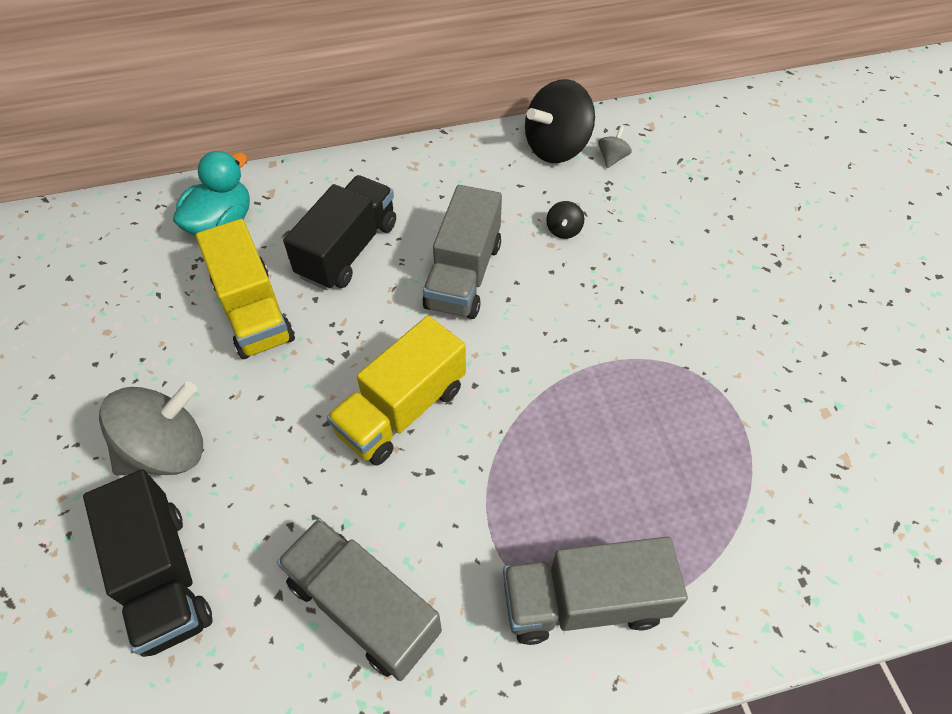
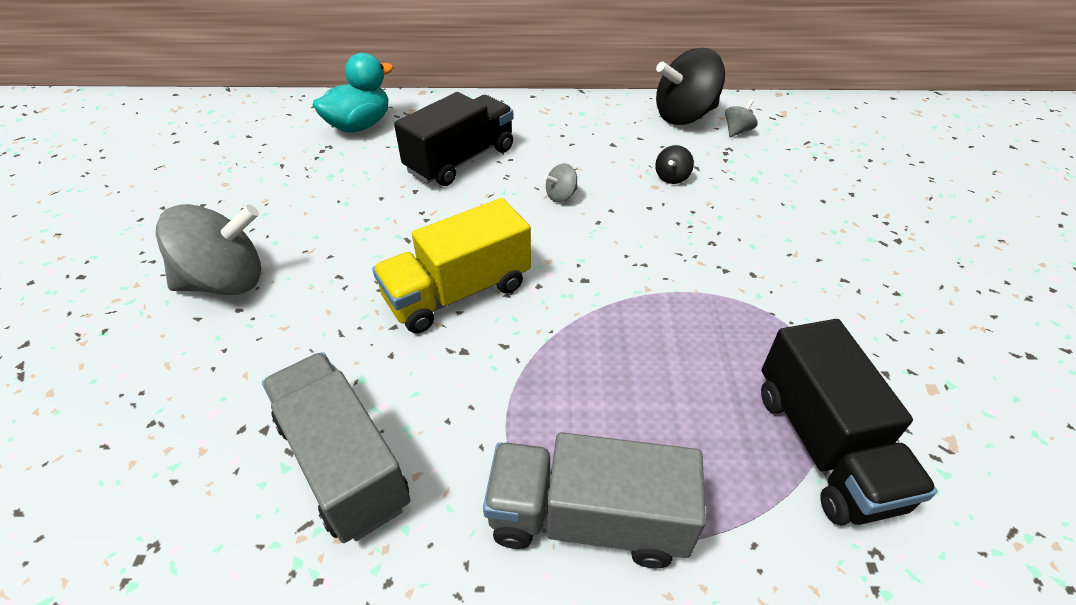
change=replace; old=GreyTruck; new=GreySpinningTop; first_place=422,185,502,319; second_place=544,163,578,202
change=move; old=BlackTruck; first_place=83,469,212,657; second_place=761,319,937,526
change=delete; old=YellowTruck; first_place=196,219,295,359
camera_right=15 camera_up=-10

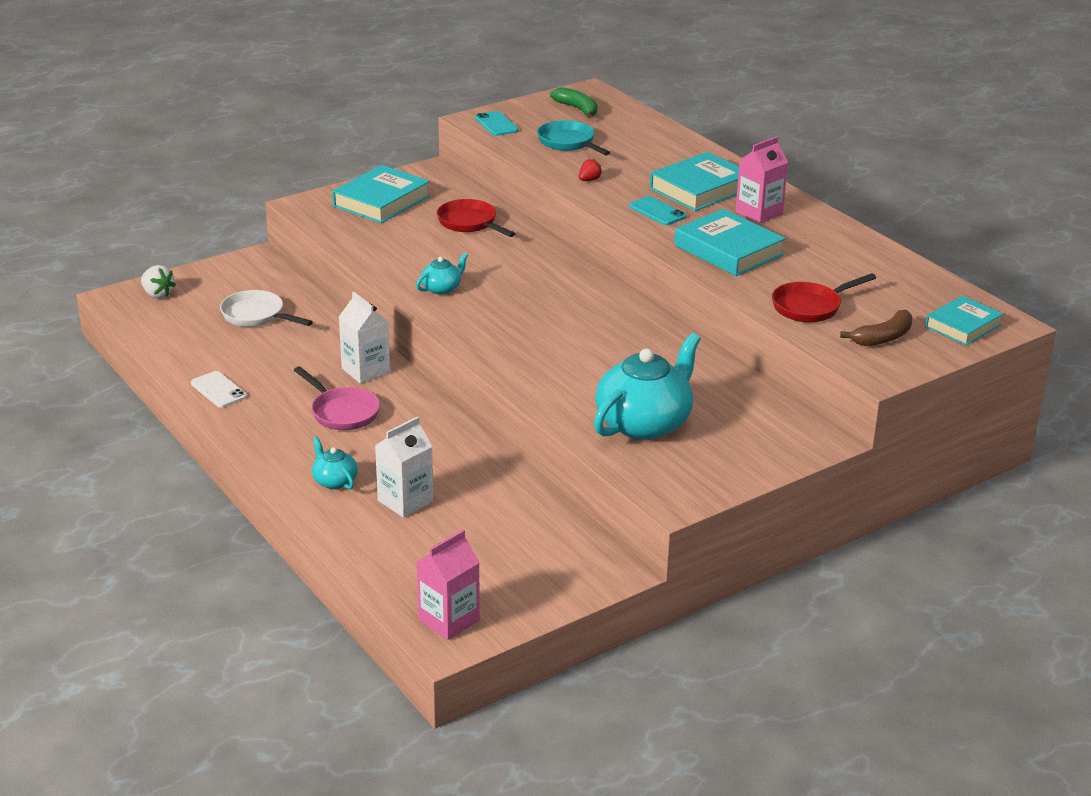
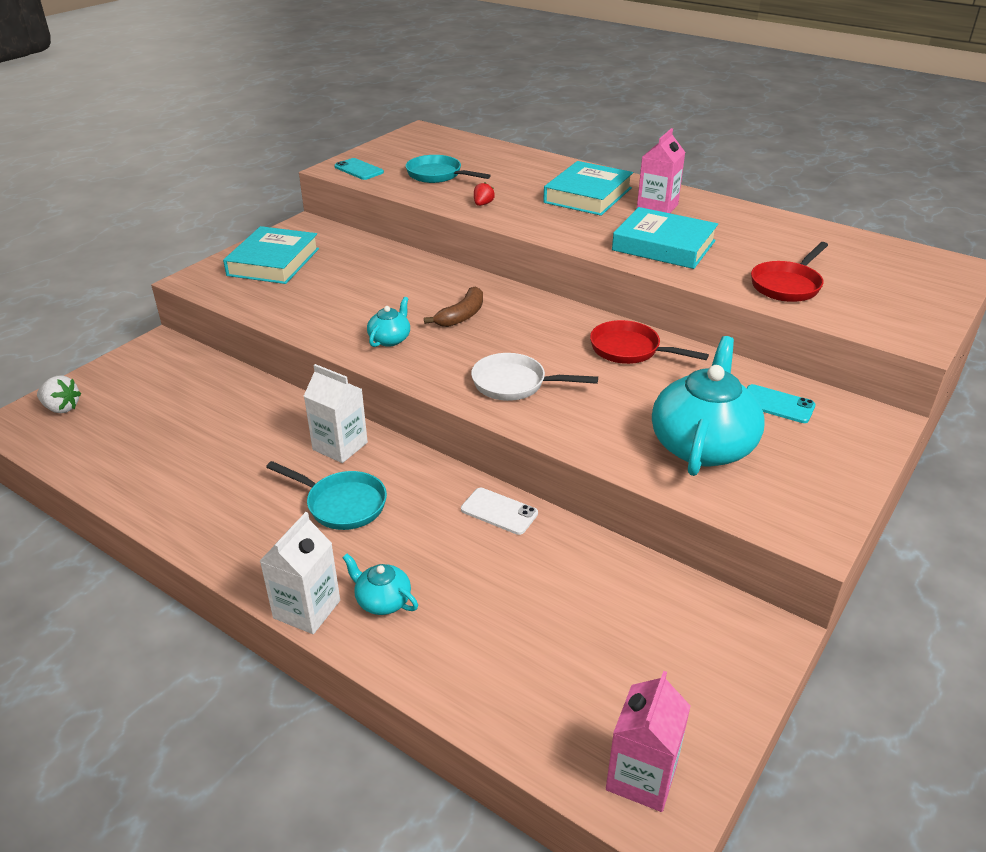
change=move; old=WhiteCarton; first_place=375,416,433,518; second_place=260,512,340,634
change=recolor; old=PinkPan; new=TurquoisePan; first_place=294,366,380,430; second_place=266,461,387,530
change=move; old=BrownBanana; first_place=840,310,913,346; second_place=424,286,483,327
change=move; old=WhitePhone; first_place=191,371,247,408; second_place=461,488,538,535
change=move; old=WhitePan; first_place=220,290,313,327; second_place=471,353,598,401
change=move; old=RedPan; first_place=437,199,515,237; second_place=590,320,709,364
change=move; old=TurquoisePhone; first_place=629,196,687,225; second_place=747,384,816,423
change=delete; old=GreenBanana; first_place=550,87,598,118
change=delete; old=TurquoiseBook; first_place=925,296,1003,346
camera_right=-20 camera_up=5

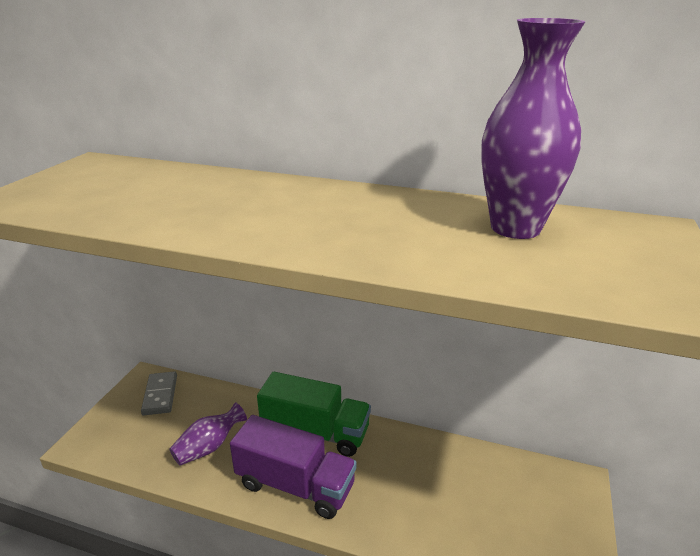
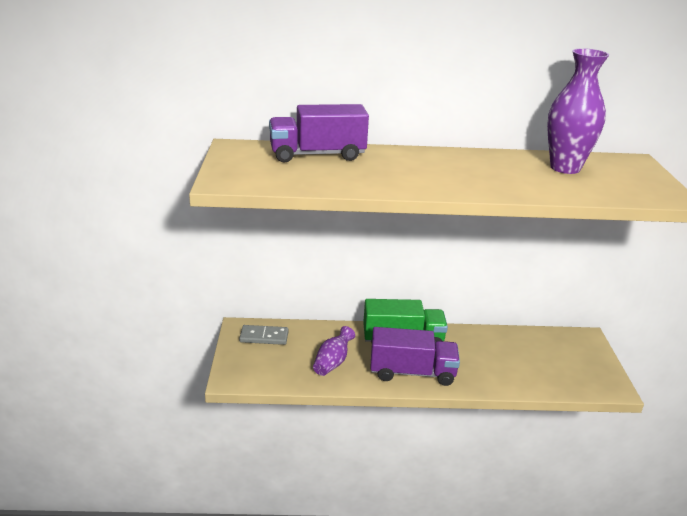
change=rotate; old=GreyDomino; first_place=141,371,177,415; second_place=239,325,289,345; degrees=-60
change=insert; new=PurpleTruck; second_place=269,104,369,163
camera_right=-20 camera_up=0

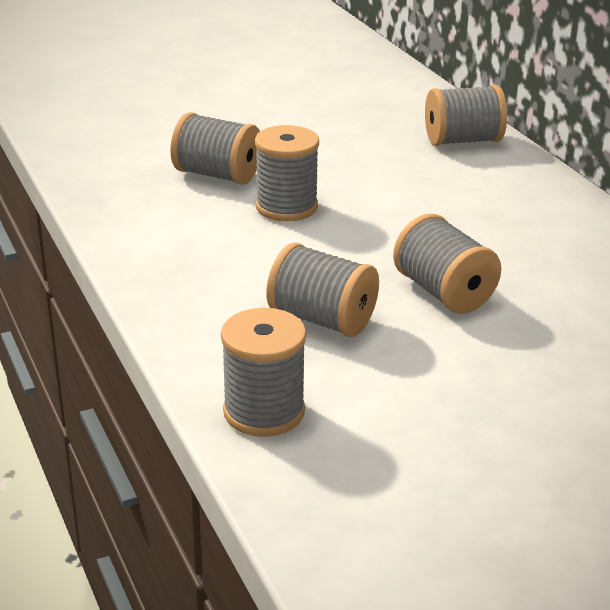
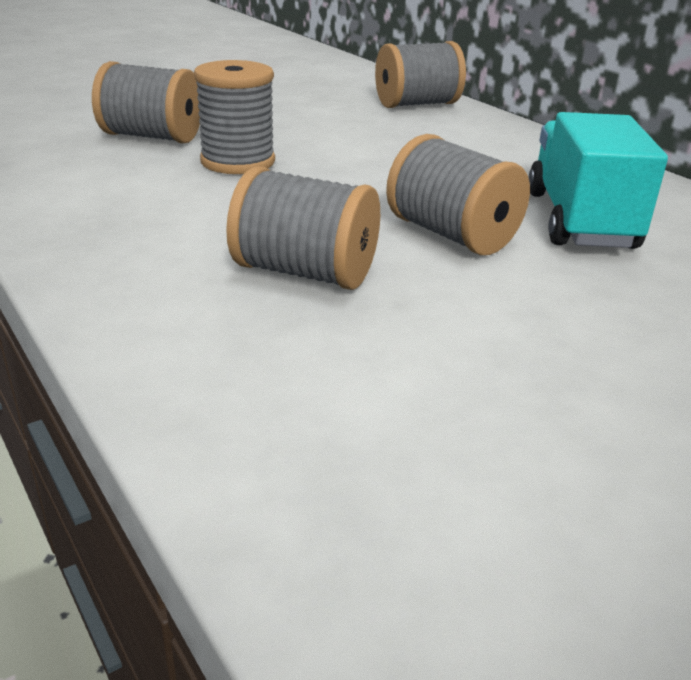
change=insert; new=TurquoiseTruck; second_place=528,112,668,249
change=delete; old=GreySpool; first_place=221,308,306,437
camera_right=-10 camera_up=0

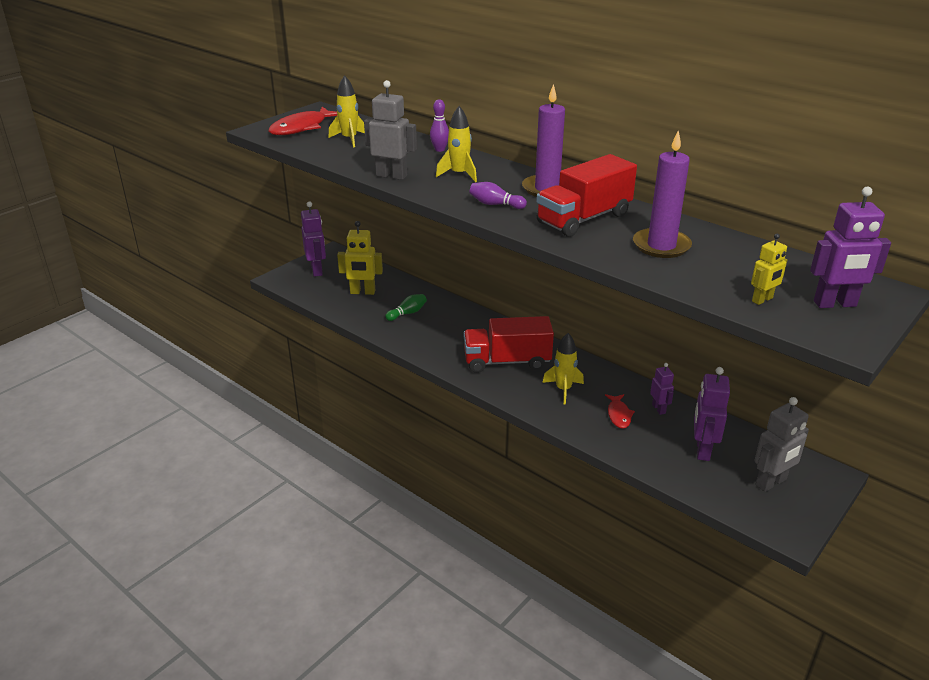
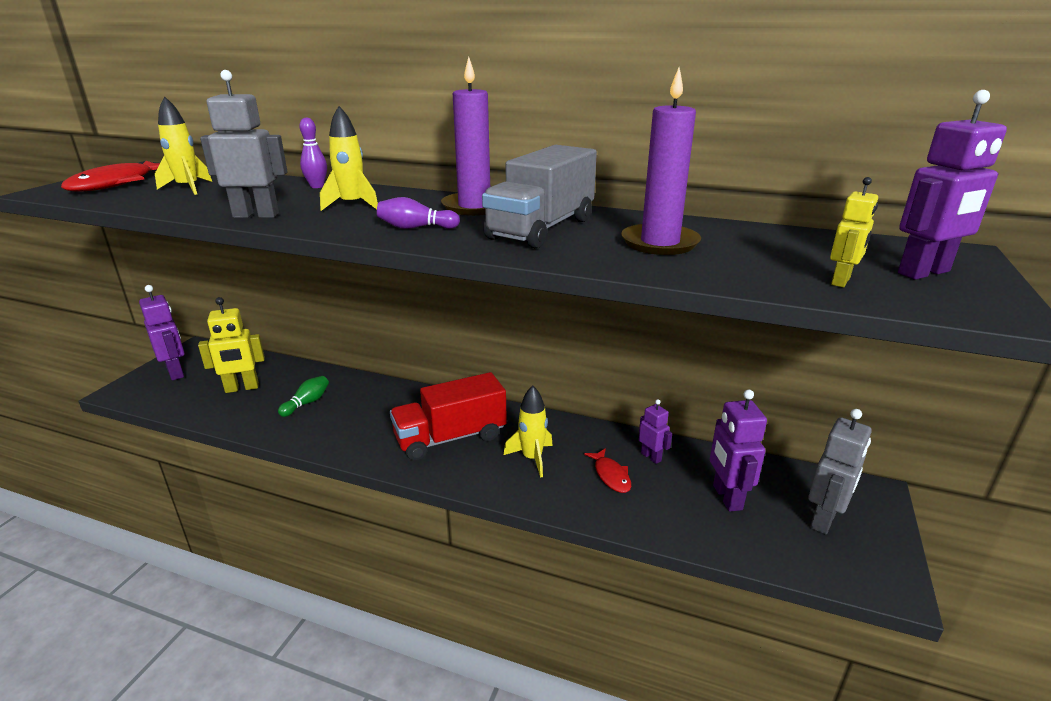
change=recolor; old=RedTruck; new=GreyTruck; first_place=536,154,637,237; second_place=482,145,597,248
camera_right=-20 camera_up=-5

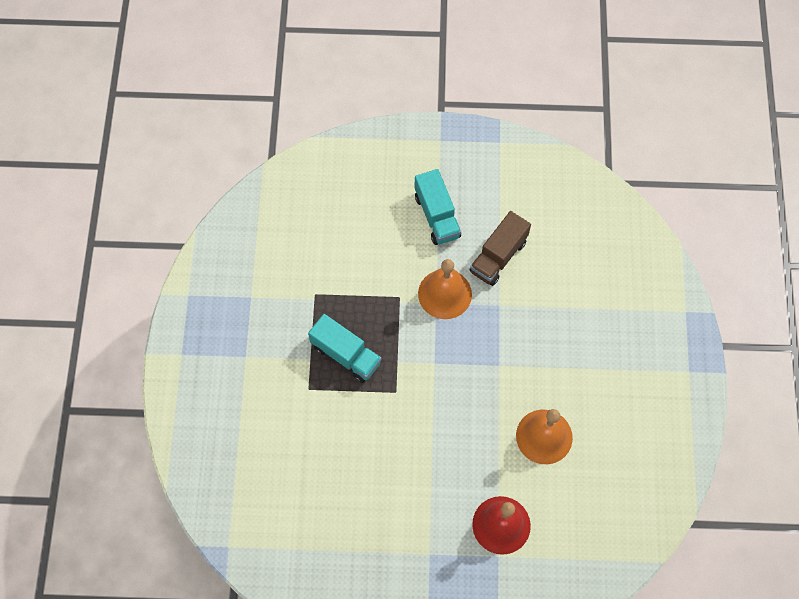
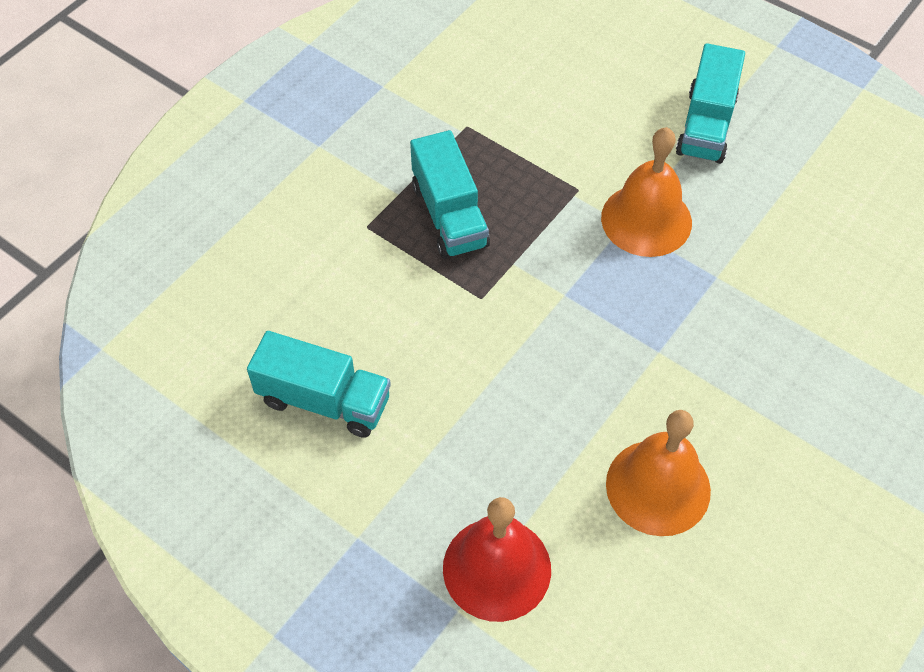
change=insert; new=TurquoiseTruck; second_place=247,331,391,438
change=delete; old=BrownTruck; first_place=470,211,531,286
camera_right=35 camera_up=-10

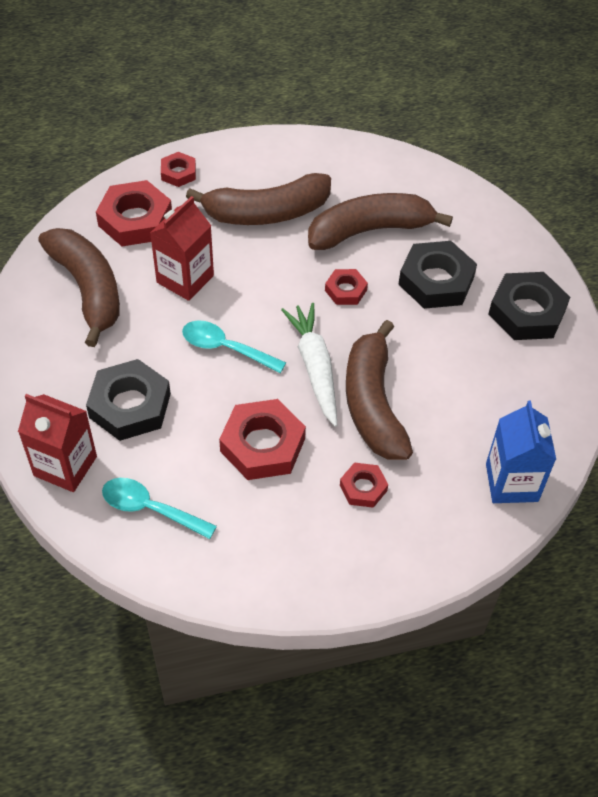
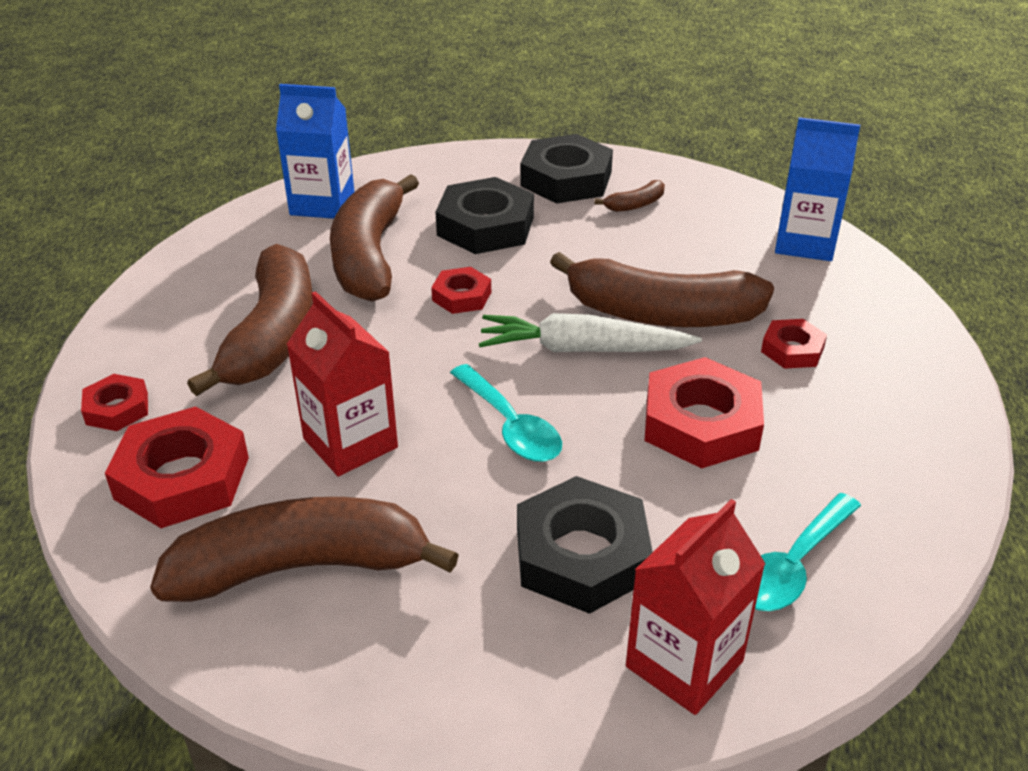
change=insert; new=BlueCarton; second_place=276,84,354,219
change=rotate; old=TurquoiseSpoon; first_place=182,320,286,373; second_place=450,364,562,462; degrees=-75
change=insert; new=BrownBanana; second_place=594,180,665,212
camera_right=-70 camera_up=-15

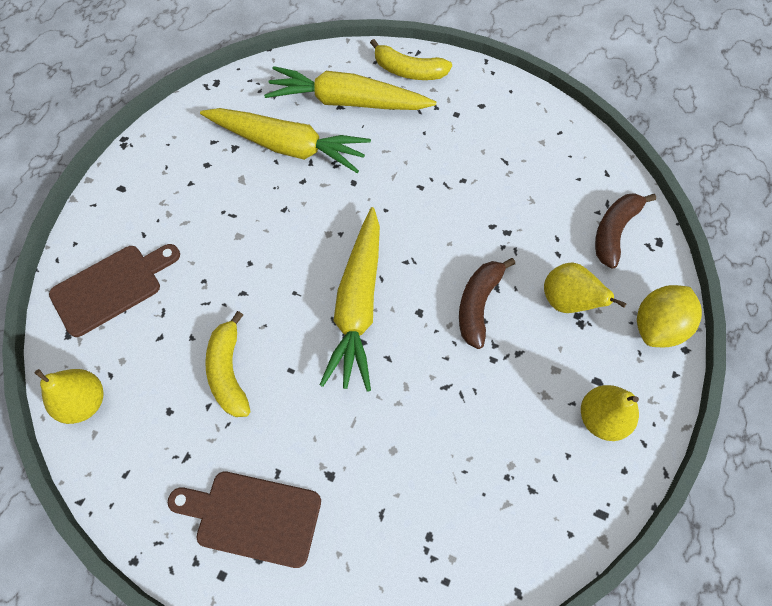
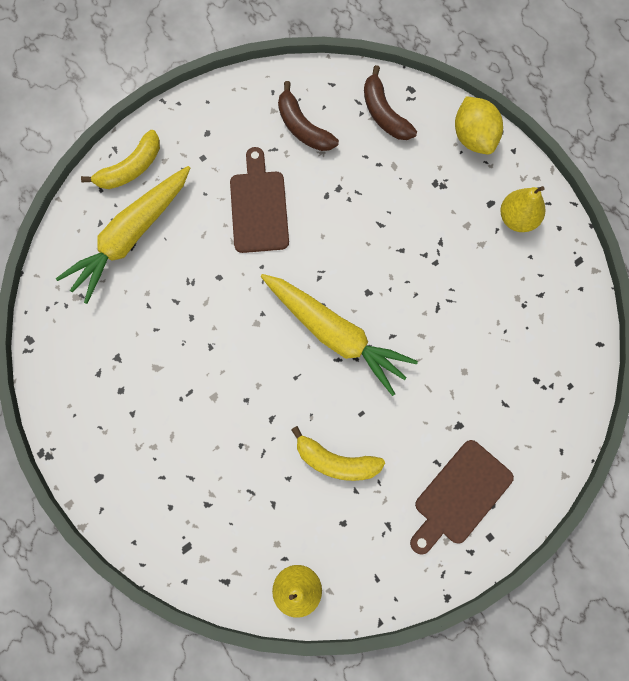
change=move; old=BrownCuttingBoard; first_place=49,244,180,337; second_place=230,147,289,253
change=move; old=BrownBanana; first_place=459,258,515,349; second_place=278,81,339,151
change=delete; old=YellowCarrot; first_place=200,108,371,173
change=delete; old=YellowPear; first_place=544,262,627,313
camera_right=-60 camera_up=10

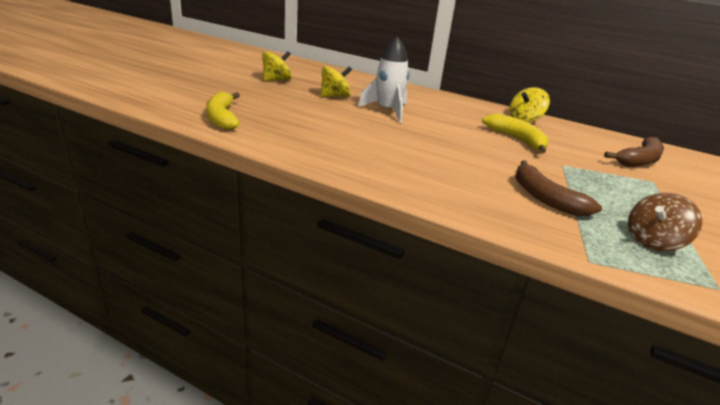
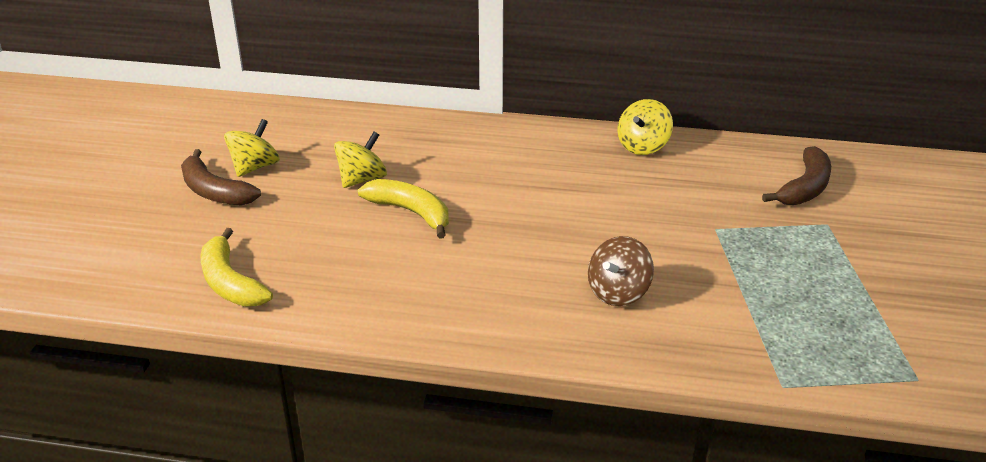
change=move; old=BrownBanana; first_place=515,160,602,216; second_place=181,149,261,206
change=move; old=YellowBanana; first_place=482,114,548,153; second_place=358,179,449,239
change=move; old=BrownSpinningTop; first_place=628,193,702,251; second_place=588,236,654,306
change=delete; old=WhiteRocket; first_place=358,36,410,123
camera_right=-15 camera_up=5

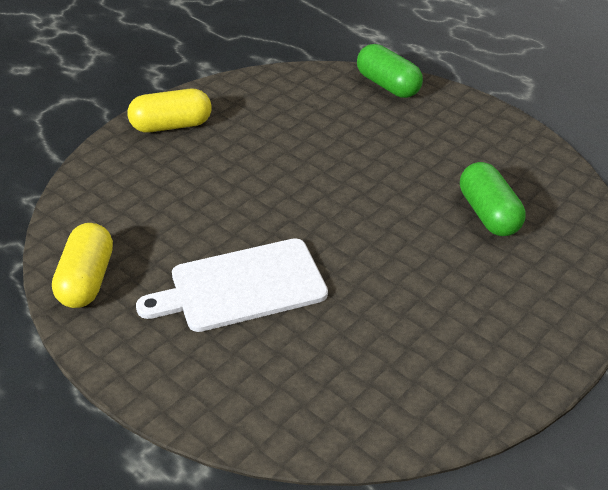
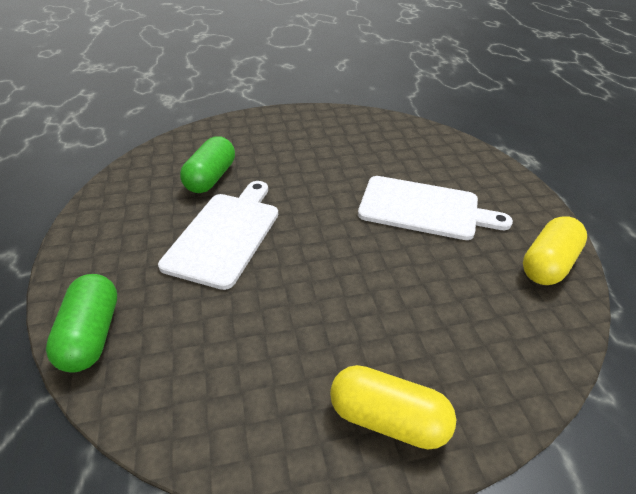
change=insert; new=WhiteCuttingBoard; second_place=158,181,278,290
camera_right=-145 camera_up=0

